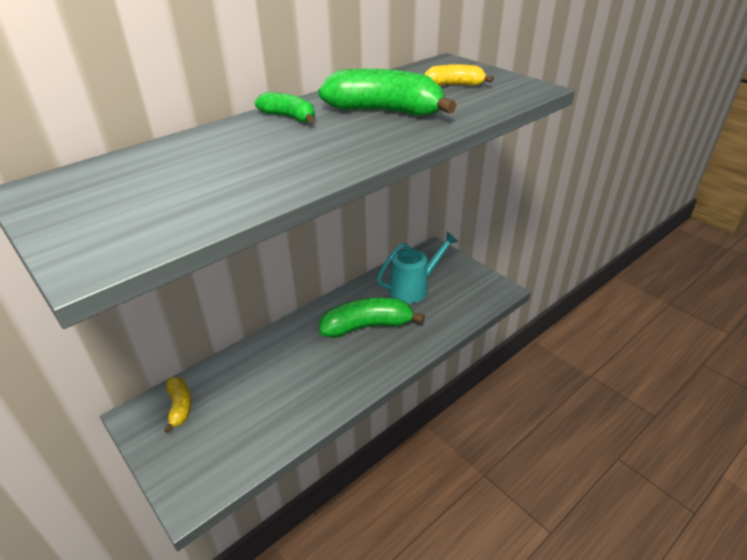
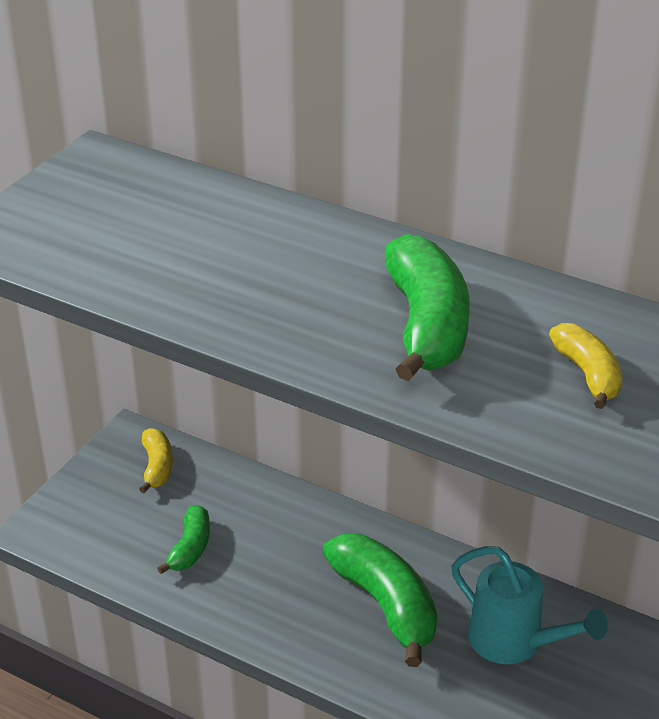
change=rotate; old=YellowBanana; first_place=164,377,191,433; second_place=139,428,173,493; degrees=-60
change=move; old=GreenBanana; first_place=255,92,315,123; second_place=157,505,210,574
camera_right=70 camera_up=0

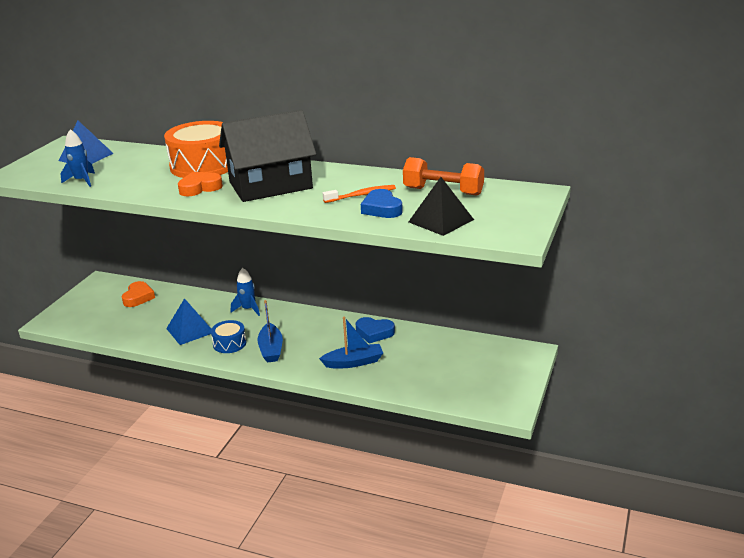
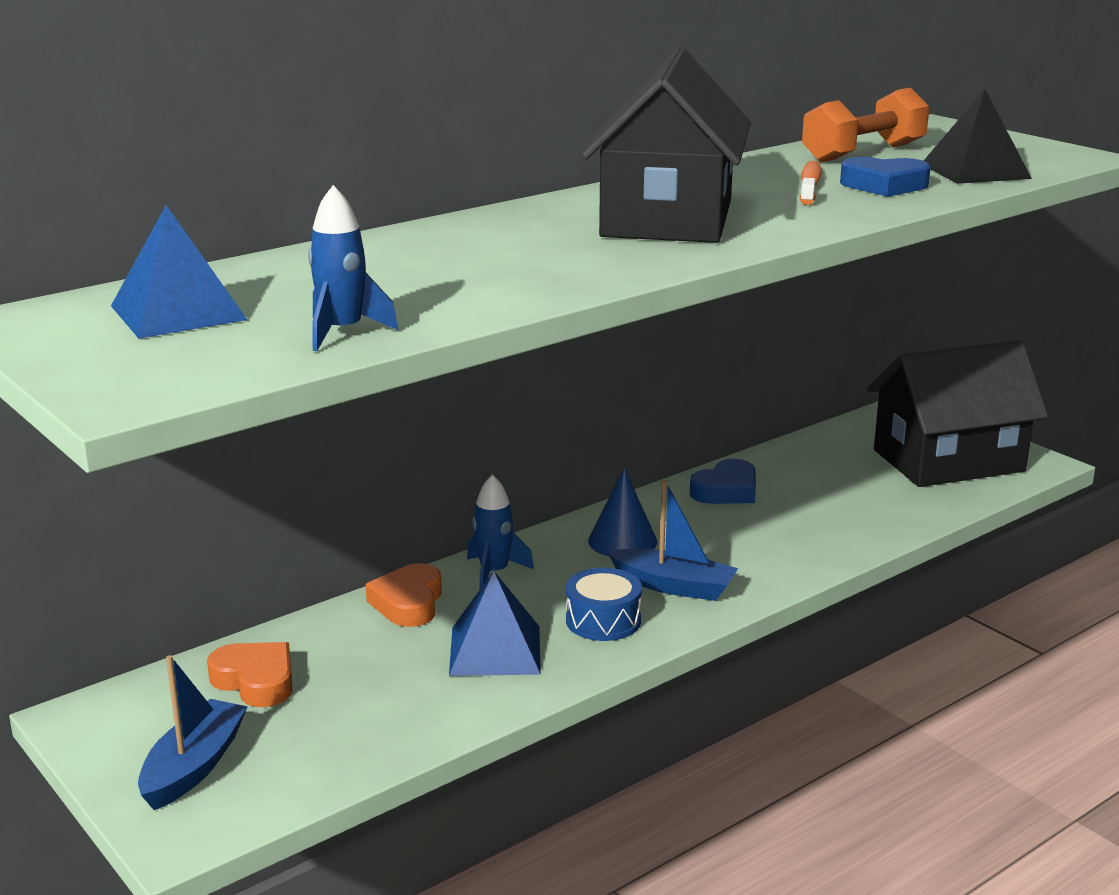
change=move; old=BlueBoat; first_place=319,317,383,368; second_place=138,655,248,810
change=move; old=OrangeHeart; first_place=178,172,223,196; second_place=366,563,442,627
change=insert; new=BlueCone; second_place=588,468,657,557
change=insert; new=BlackHouse; second_place=867,340,1048,487
change=delete; old=OrangeDrum; first_place=164,121,228,178
camera_right=-60 camera_up=-5

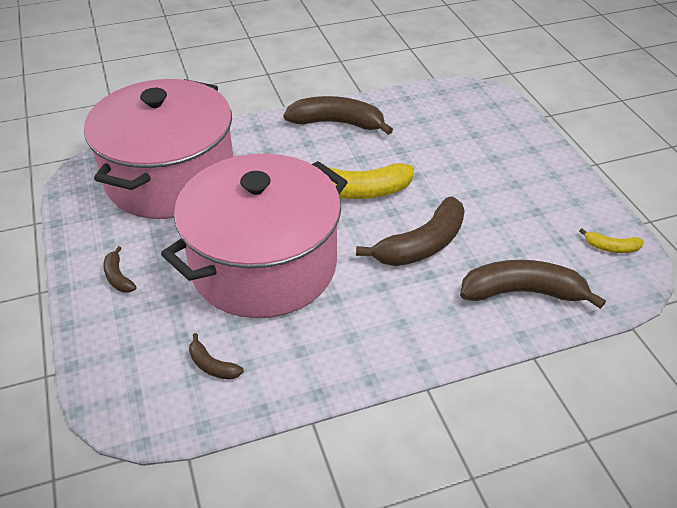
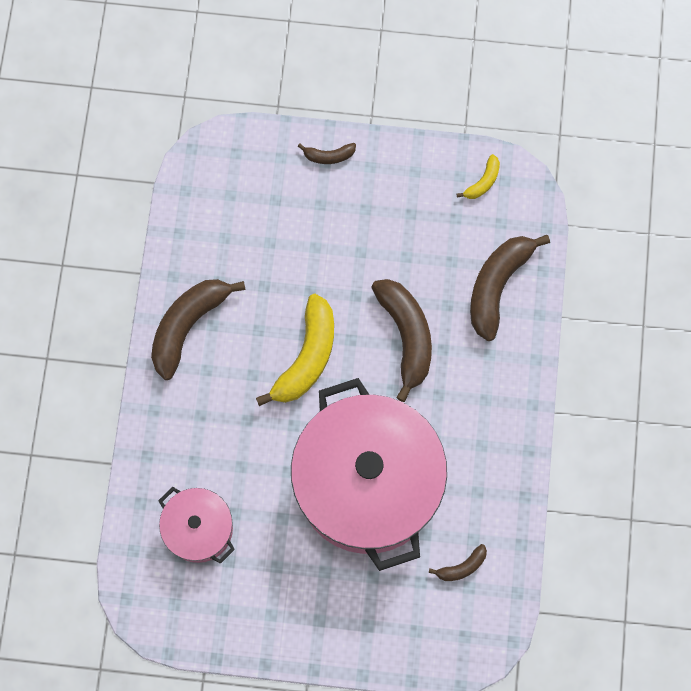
change=resize; old=PinkPot; first_place=84,79,233,219; second_place=158,487,235,564; factor=0.48
change=move; old=BrownBanana; first_place=103,246,136,292; second_place=298,143,356,164
camera_right=-65 camera_up=30

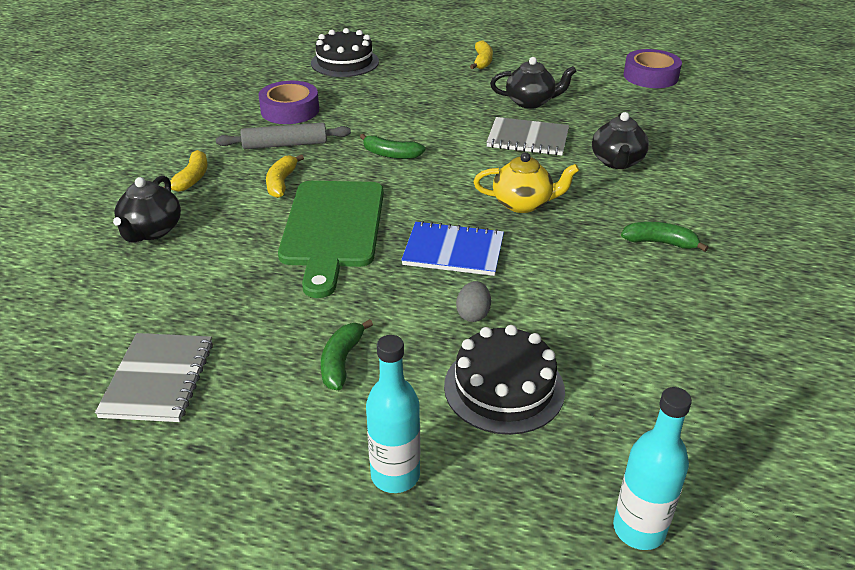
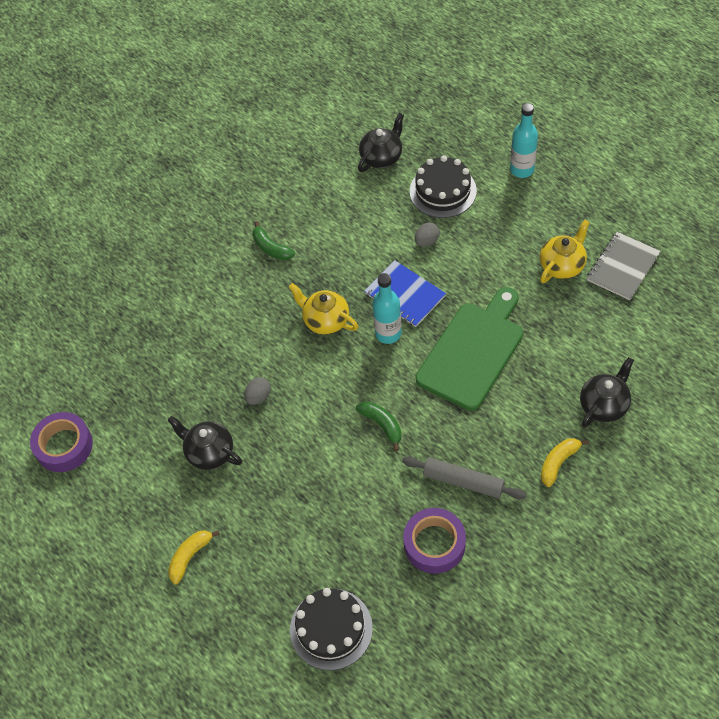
change=replace; old=GreyNotebook; new=GreyEgg; first_place=486,117,569,156; second_place=244,377,271,405
change=move; old=BlackTeapot; first_place=592,112,649,169; second_place=358,113,404,172
change=move; old=TurquoiseBottle; first_place=613,387,692,550; second_place=372,273,402,344
change=insert; new=YellowTeapot; second_place=540,220,590,283
change=delete; old=YellowBanana; first_place=266,154,304,198
change=delete; old=GreenBanana; first_place=321,319,373,390
camera_right=-145 camera_up=20

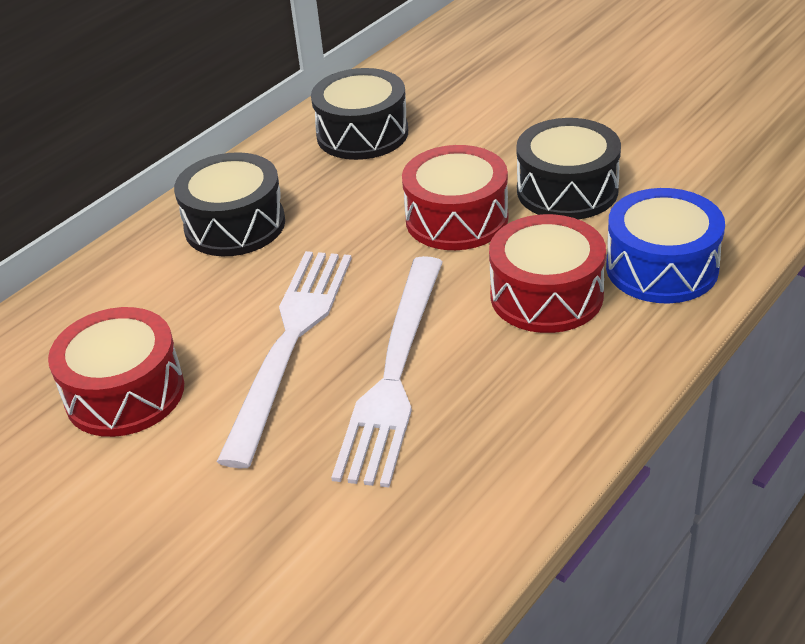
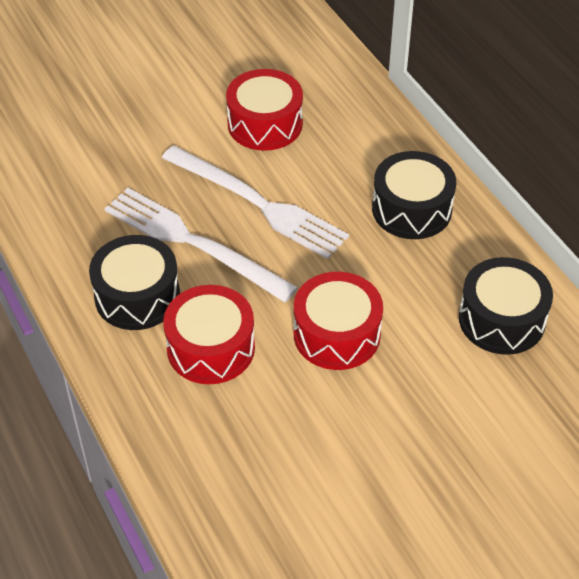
change=move; old=BlackDrum; first_place=516,118,621,220; second_place=89,235,180,330
change=delete; old=BlueDrum; first_place=606,188,725,304
camera_right=110 camera_up=10

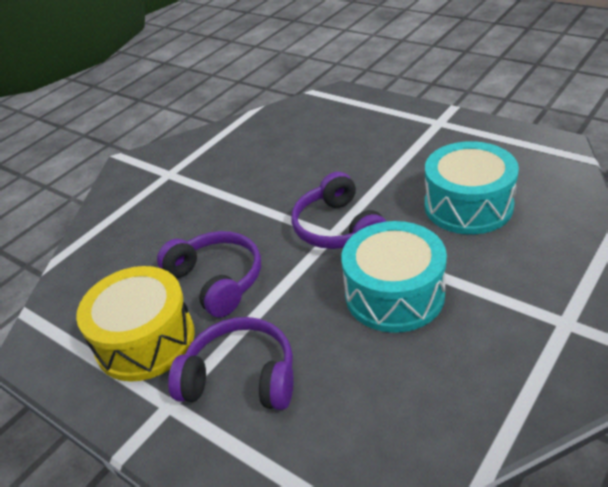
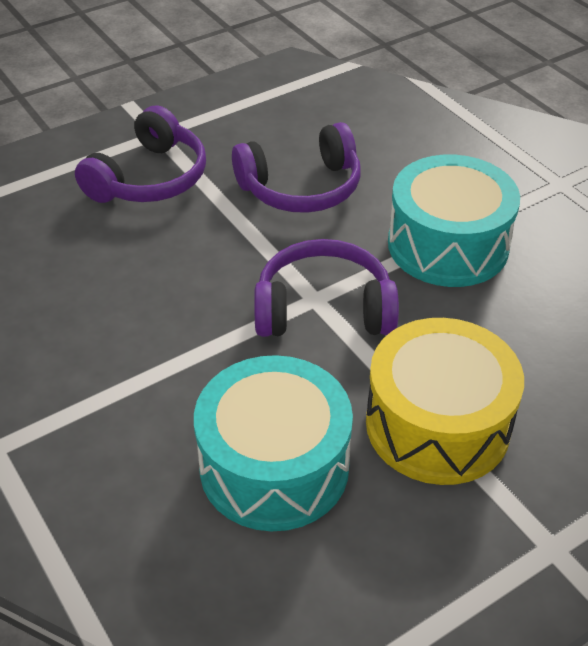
change=move; old=YellowDrum; first_place=76,266,195,382; second_place=366,318,524,485
change=move; old=TurquoiseDrum; first_place=341,221,447,333; second_place=388,155,520,287
camera_right=105 camera_up=5

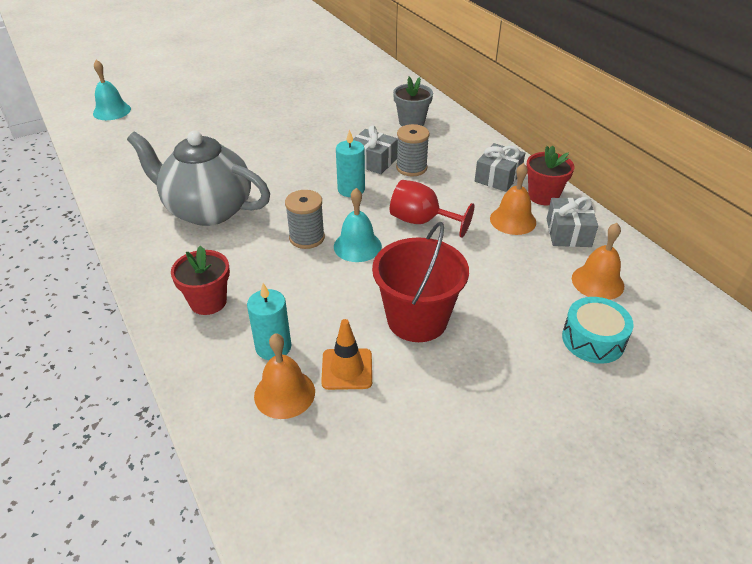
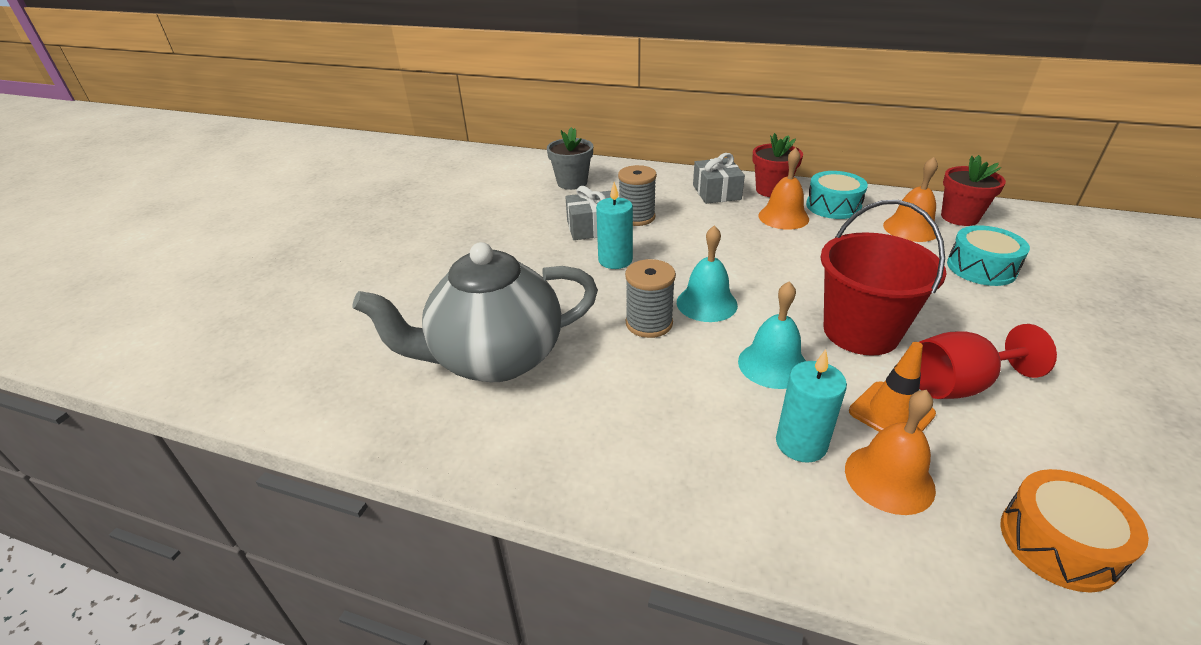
change=move; old=TurquoiseBell; first_place=93,60,131,120; second_place=738,281,806,389
change=replace; old=GreyGift; new=TurquoiseDrum; first_place=547,197,598,247; second_place=806,171,868,219
change=move; old=RedGoblet; first_place=390,180,474,238; second_place=919,324,1057,399
change=move; old=RedFlowerPot; first_place=171,246,230,315; second_place=941,155,1006,226
change=insert; new=OrangeDrum; second_place=1001,469,1149,593
camera_right=-40 camera_up=-5

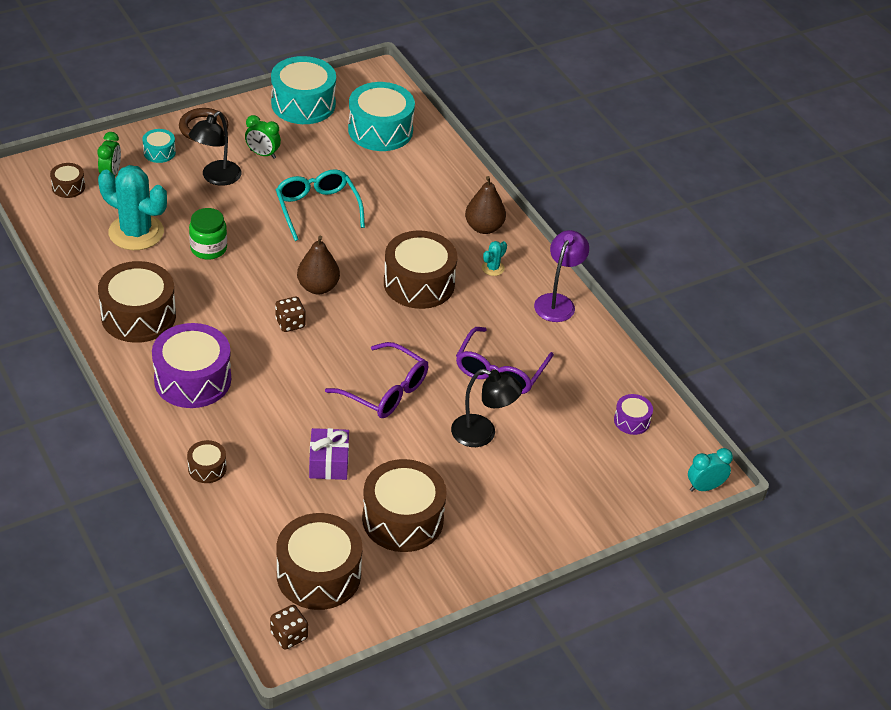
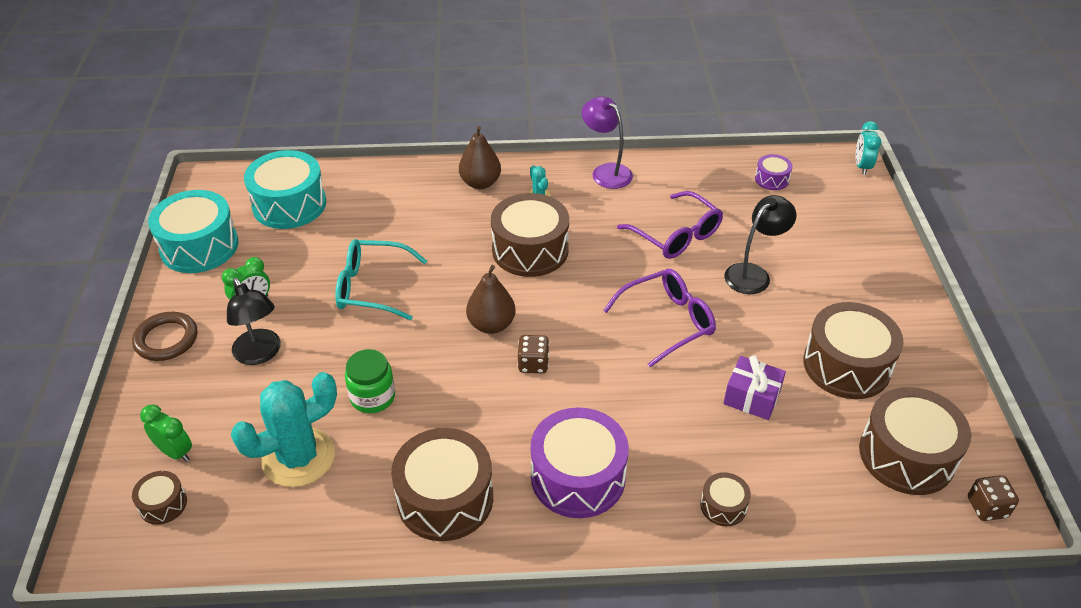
change=delete; old=TurquoiseDrum; first_place=142,129,176,163
camera_right=-60 camera_up=0

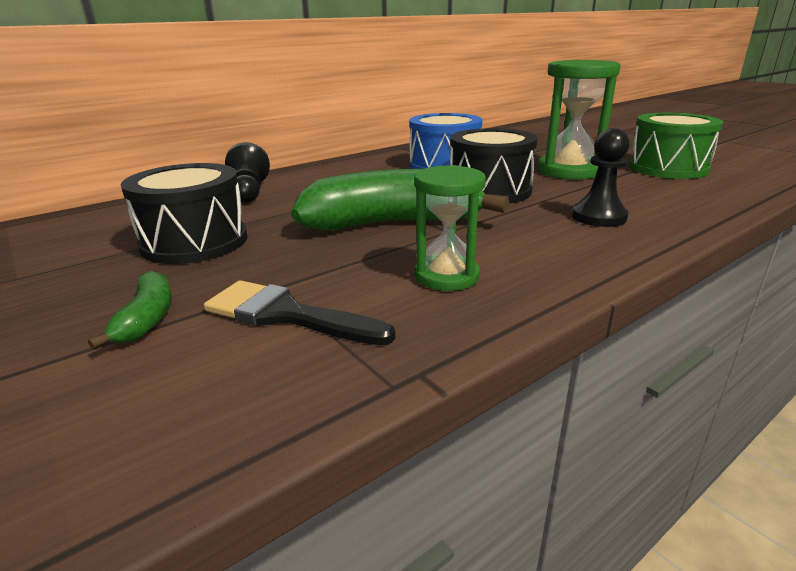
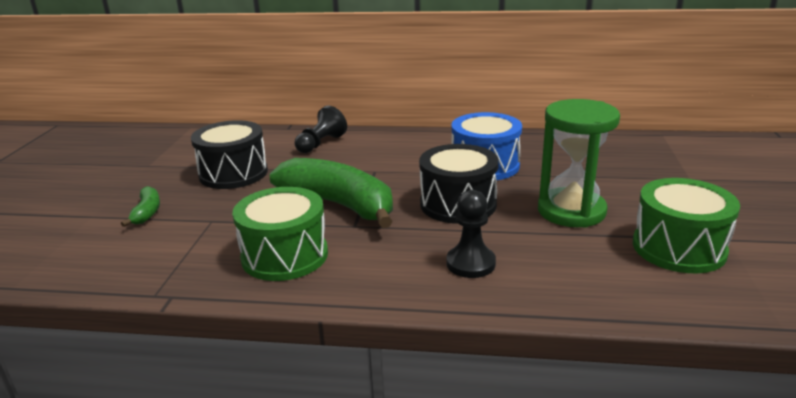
change=rotate; old=GreenBanana; first_place=88,271,172,350; second_place=121,186,160,227; degrees=-45
change=replace; old=GreenHourglass; new=GreenDrum; first_place=414,165,486,291; second_place=232,187,328,281
change=delete; old=BlackBrush; first_place=204,280,395,345
camera_right=45 camera_up=0

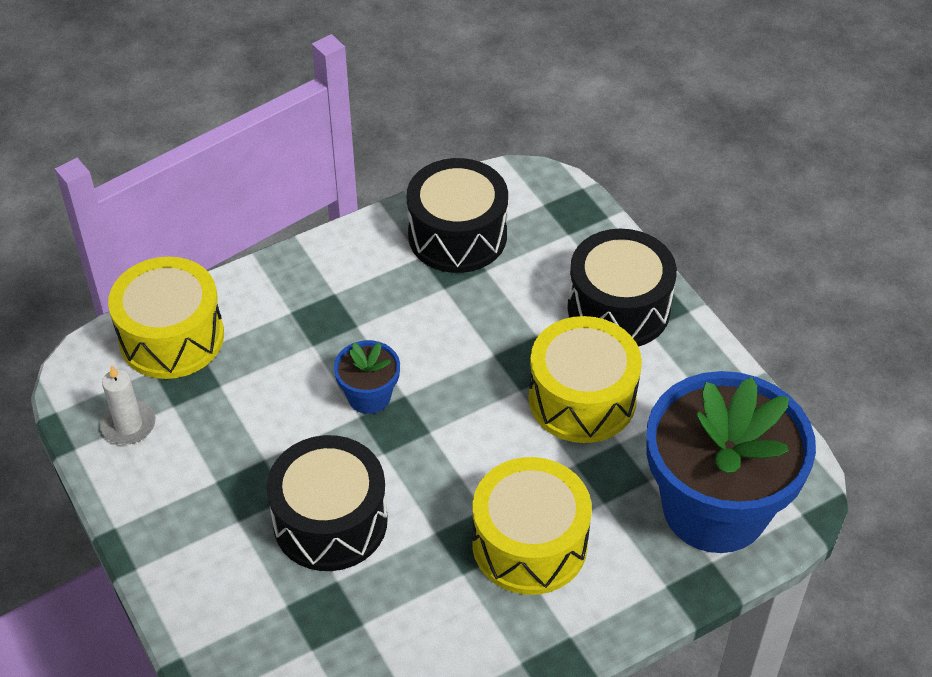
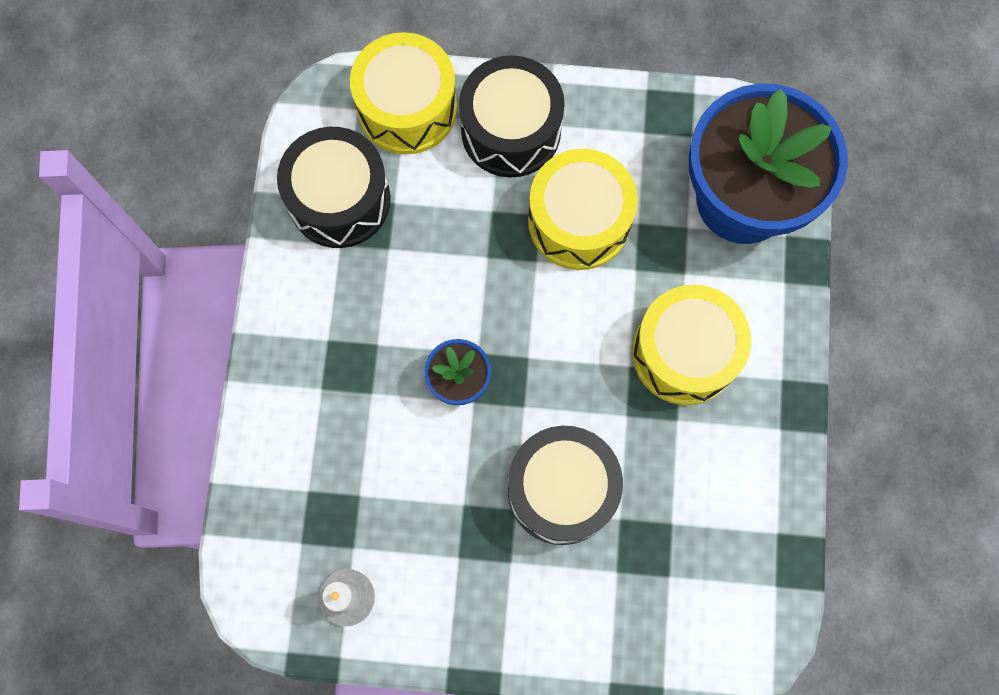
change=move; old=YellowDrum; first_place=108,256,224,379; second_place=350,32,457,155
camera_right=-55 camera_up=25

